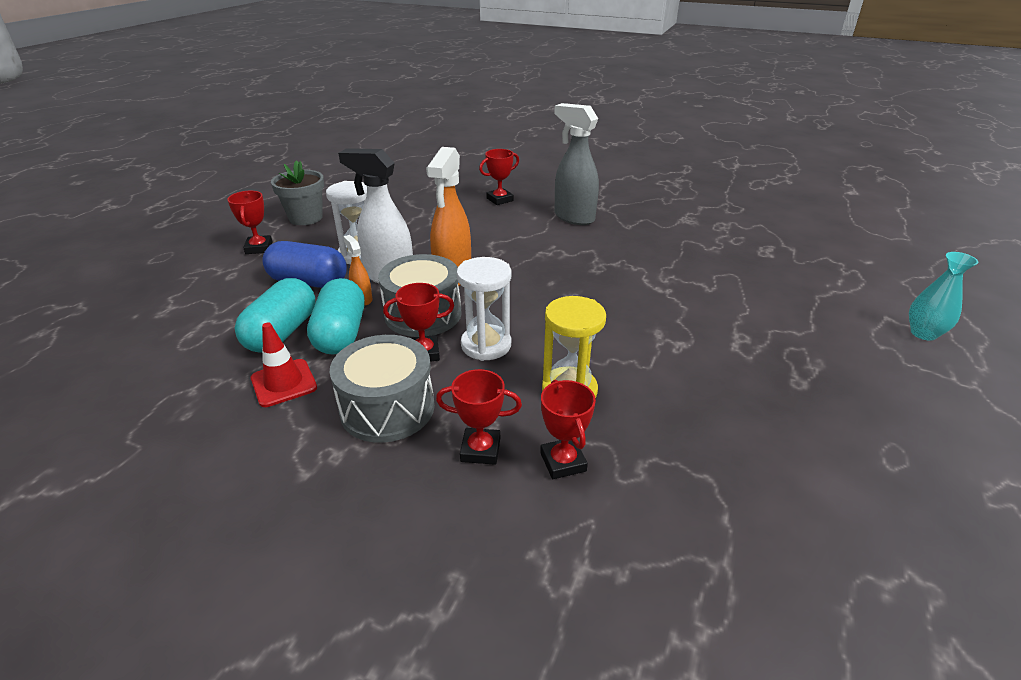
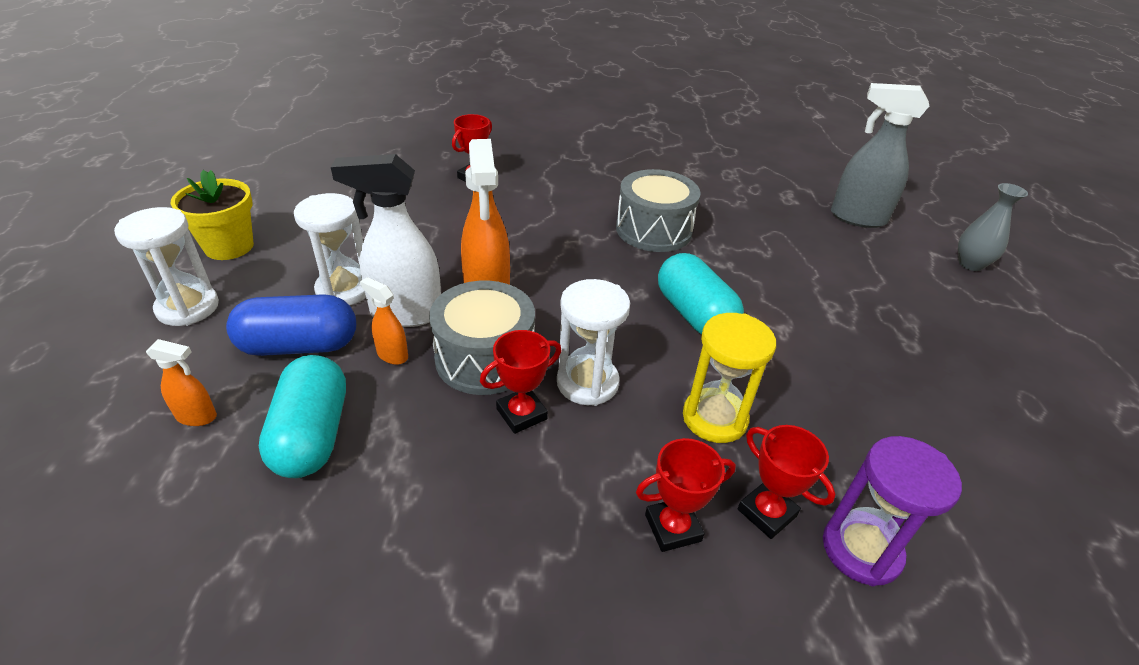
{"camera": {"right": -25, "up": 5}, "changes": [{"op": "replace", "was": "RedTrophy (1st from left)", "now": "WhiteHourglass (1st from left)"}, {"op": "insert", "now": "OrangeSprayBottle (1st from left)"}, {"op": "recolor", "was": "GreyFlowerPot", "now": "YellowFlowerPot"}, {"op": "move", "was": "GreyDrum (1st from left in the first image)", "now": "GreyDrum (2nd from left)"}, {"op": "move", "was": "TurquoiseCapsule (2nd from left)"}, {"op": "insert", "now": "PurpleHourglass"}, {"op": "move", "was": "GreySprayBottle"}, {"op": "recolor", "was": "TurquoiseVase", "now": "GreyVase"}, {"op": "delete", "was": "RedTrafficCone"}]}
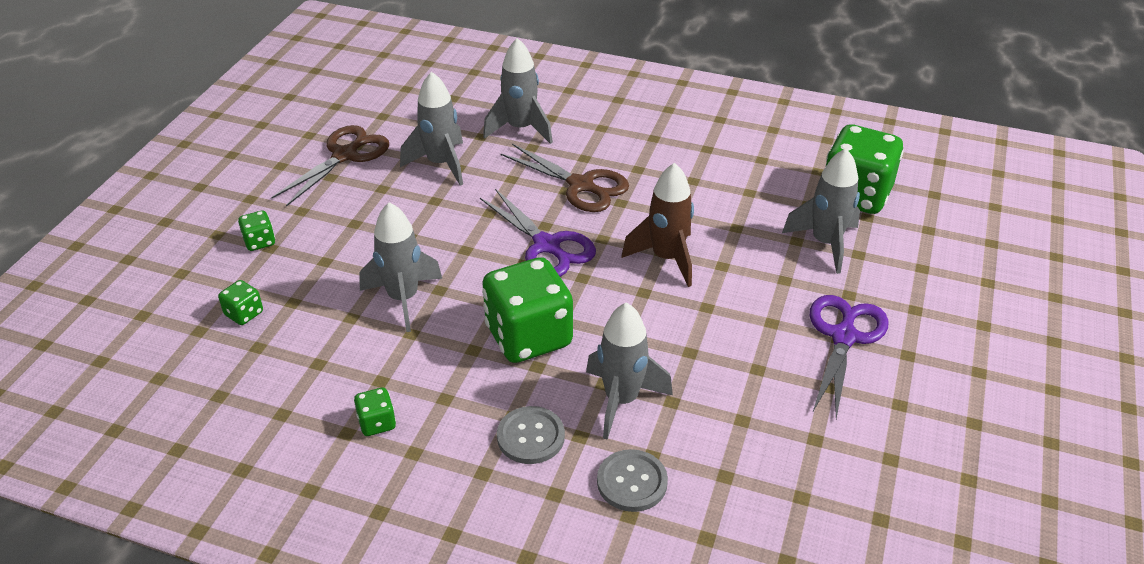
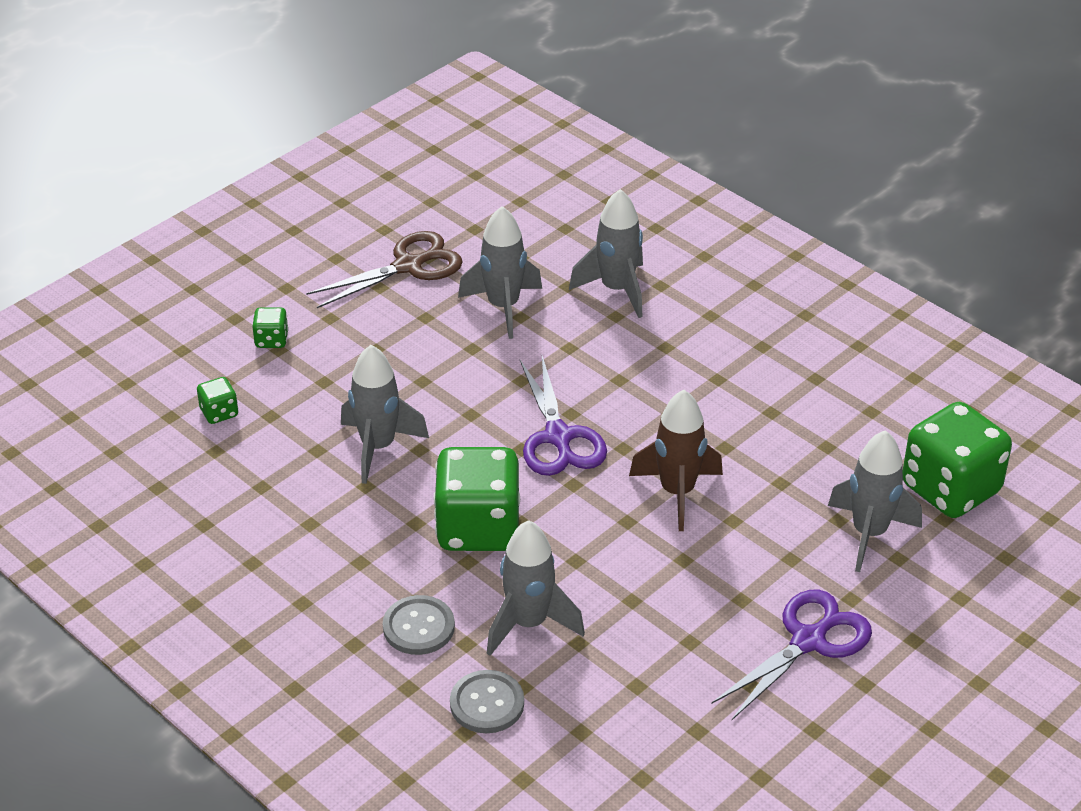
{"camera": {"right": 25, "up": 0}, "changes": [{"op": "delete", "was": "GreenDice (3rd from left)"}, {"op": "delete", "was": "BrownScissors (2nd from left)"}]}
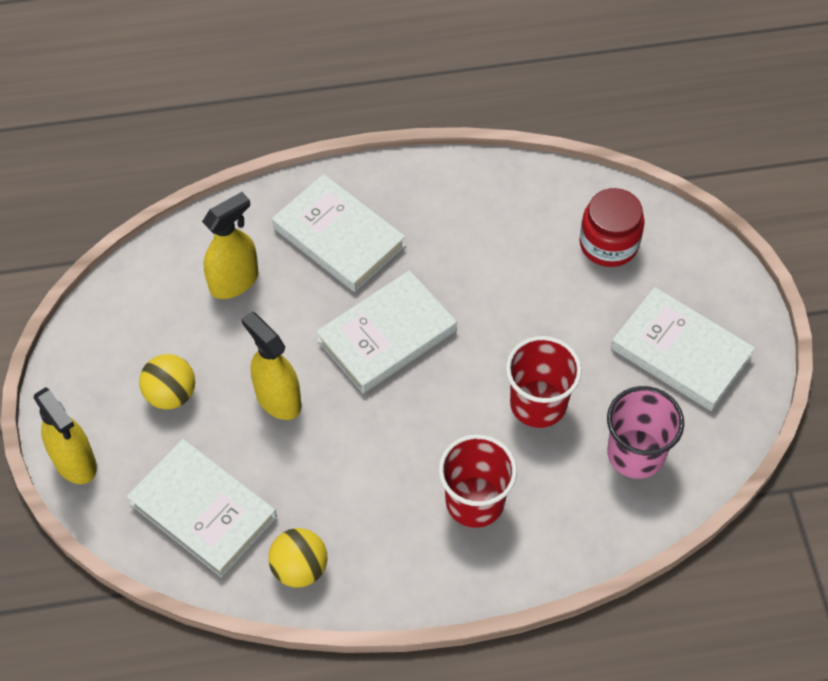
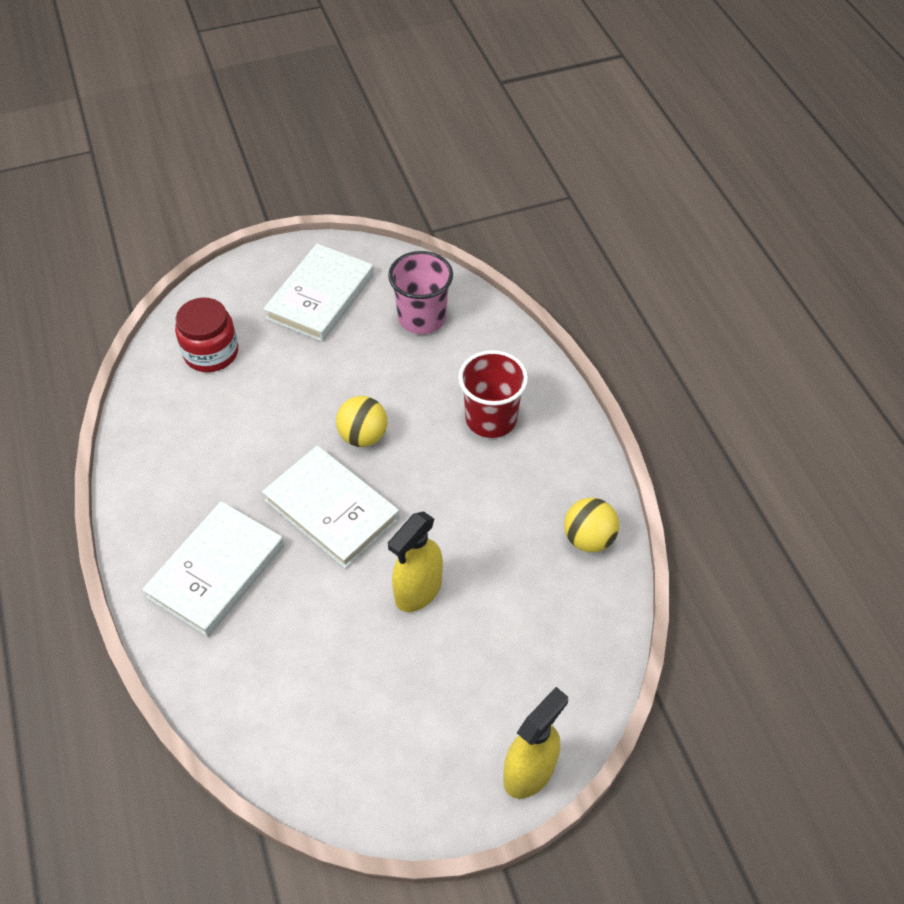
{"camera": {"right": -100, "up": -5}, "changes": [{"op": "move", "was": "YellowBall (1st from left)"}, {"op": "delete", "was": "WhiteBook (1st from left)"}, {"op": "delete", "was": "YellowSprayBottle (2nd from left)"}, {"op": "delete", "was": "RedCup (2nd from left)"}]}
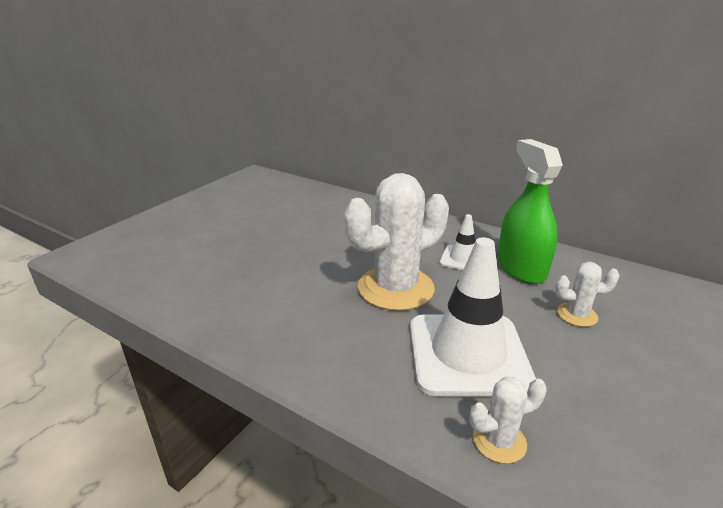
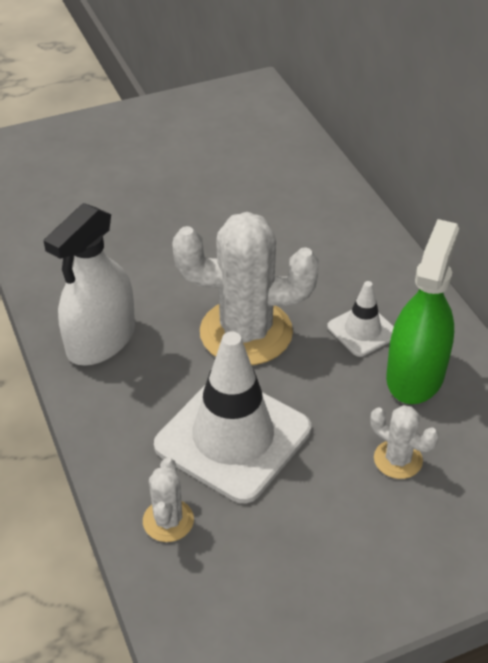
{"camera": {"right": 35, "up": 15}, "changes": [{"op": "insert", "now": "WhiteSprayBottle"}, {"op": "rotate", "was": "WhiteCactus (2nd from left in the first image)", "clockwise": 75}]}
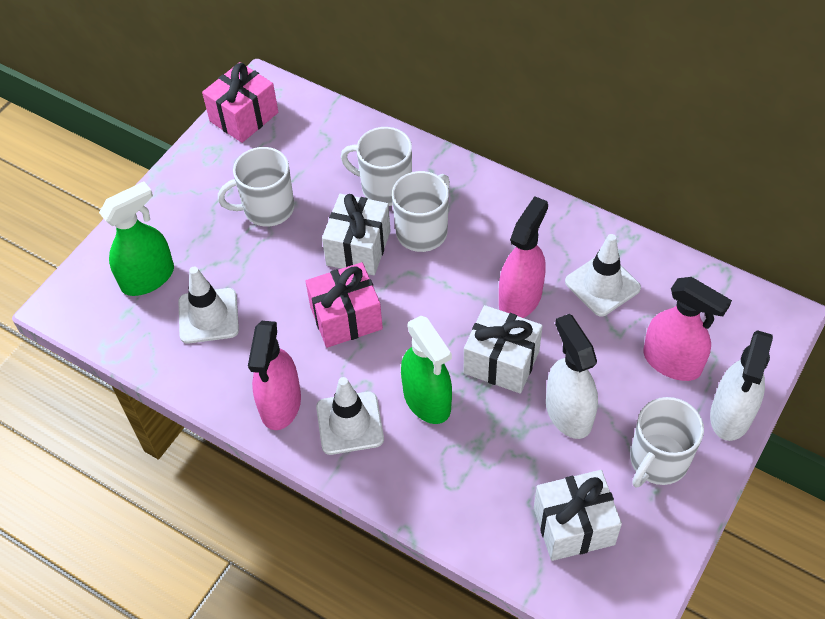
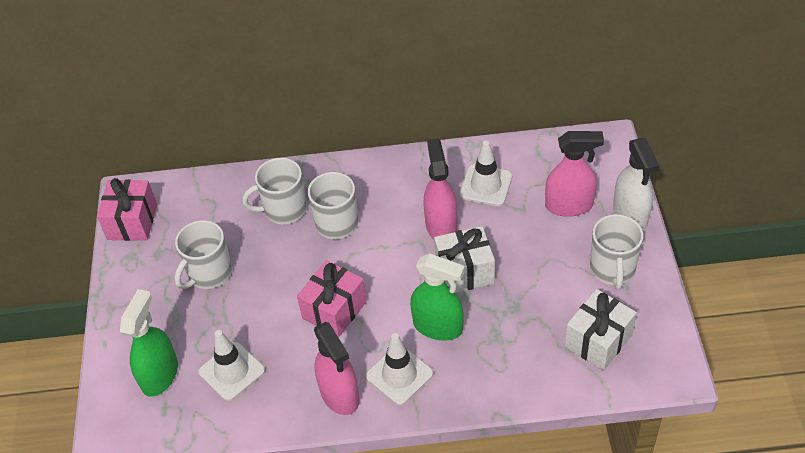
{"camera": {"right": -35, "up": -5}, "changes": [{"op": "delete", "was": "WhiteGift (1st from left)"}, {"op": "delete", "was": "WhiteSprayBottle (1st from left)"}]}
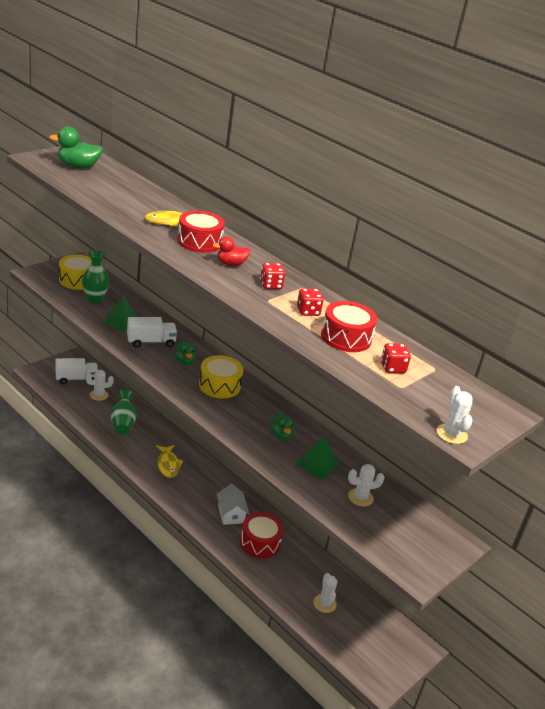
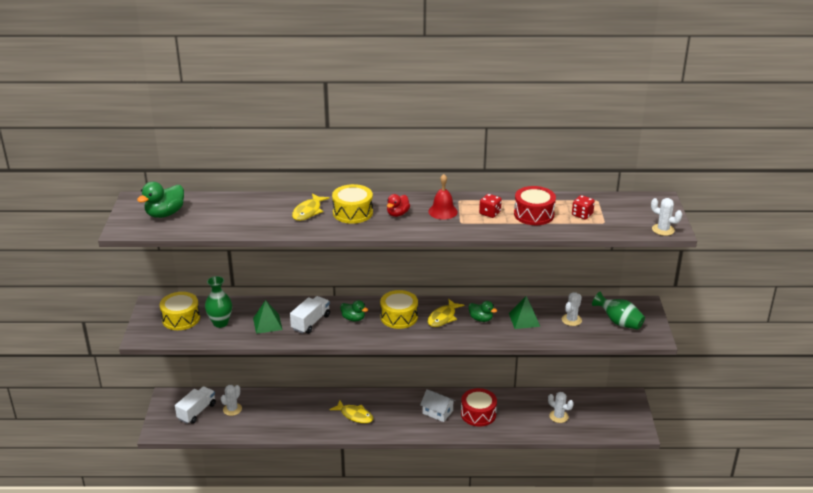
{"camera": {"right": -40, "up": 0}, "changes": [{"op": "recolor", "was": "RedDrum (1st from left)", "now": "YellowDrum (2nd from left)"}, {"op": "replace", "was": "RedDice (1st from left)", "now": "RedBell"}, {"op": "insert", "now": "YellowFish (3rd from left)"}, {"op": "move", "was": "GreenVase (2nd from left)"}]}
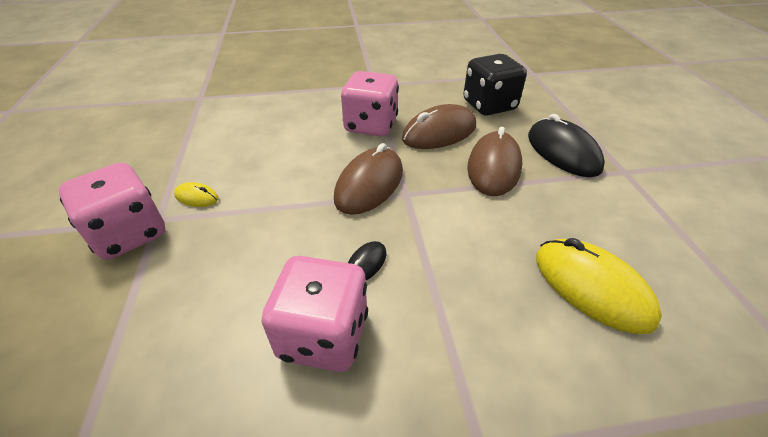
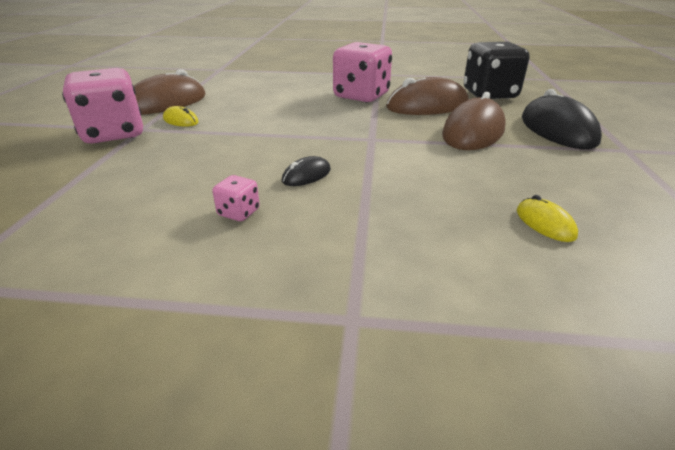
{"camera": {"right": 15, "up": -10}, "changes": [{"op": "move", "was": "BrownMouse (1st from left)"}, {"op": "resize", "was": "PinkDice (2nd from left)", "ratio": 0.42}, {"op": "resize", "was": "YellowMouse (2nd from left)", "ratio": 0.47}]}
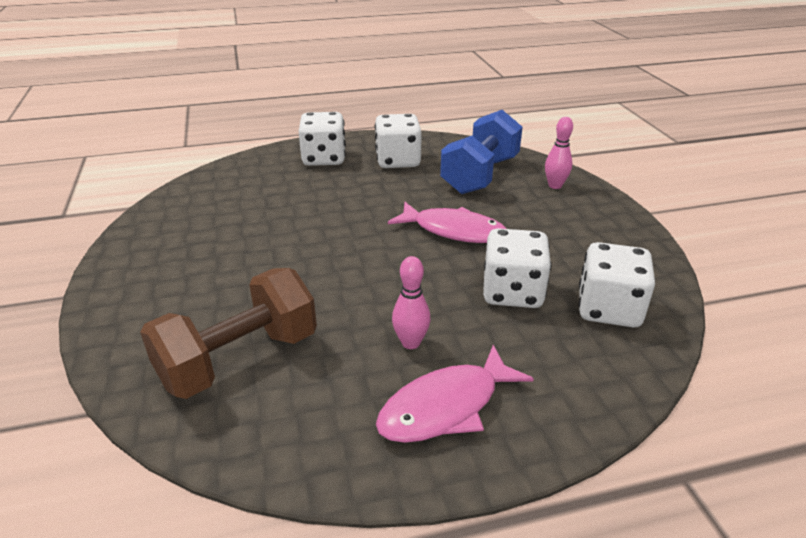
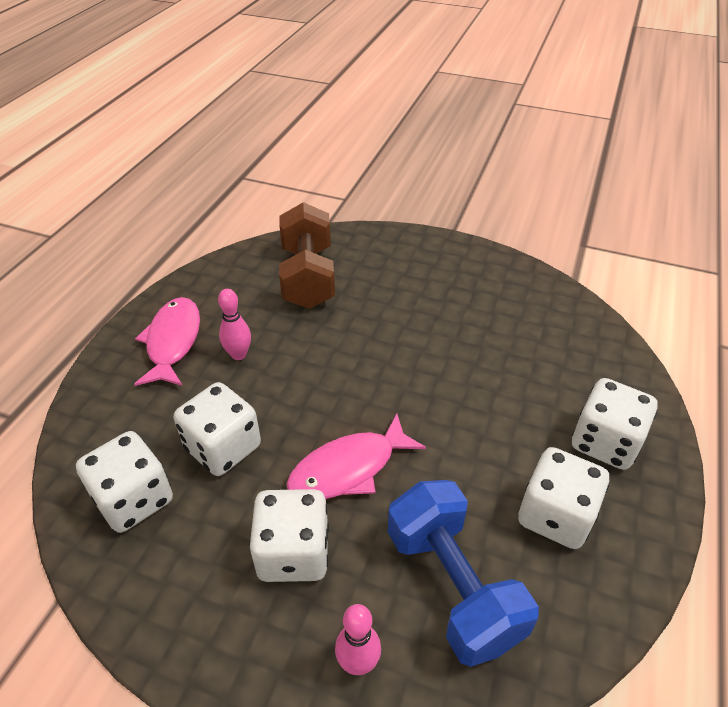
{"camera": {"right": 125, "up": 10}, "changes": [{"op": "insert", "now": "WhiteDice (3rd from left)"}]}
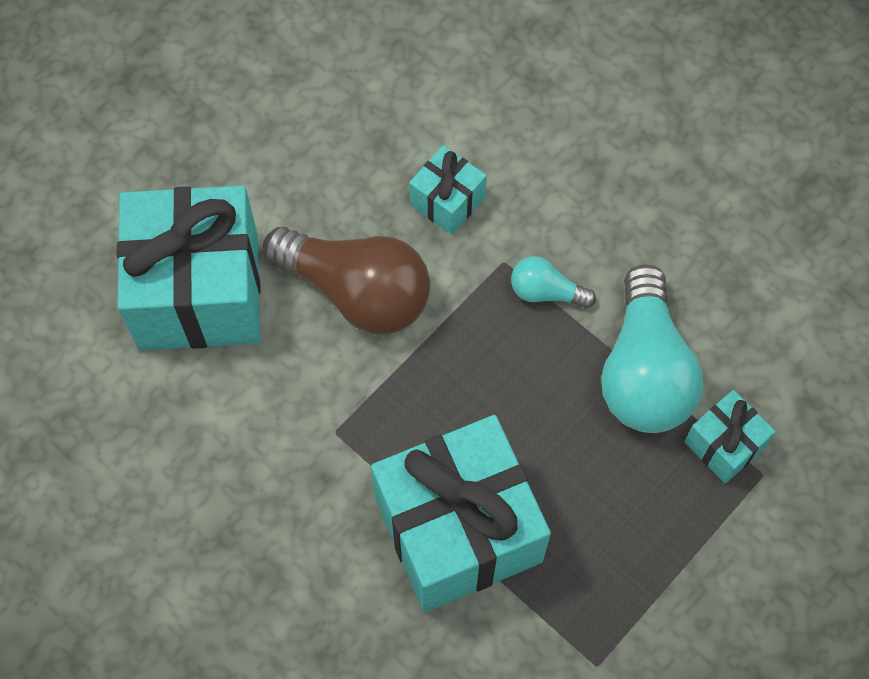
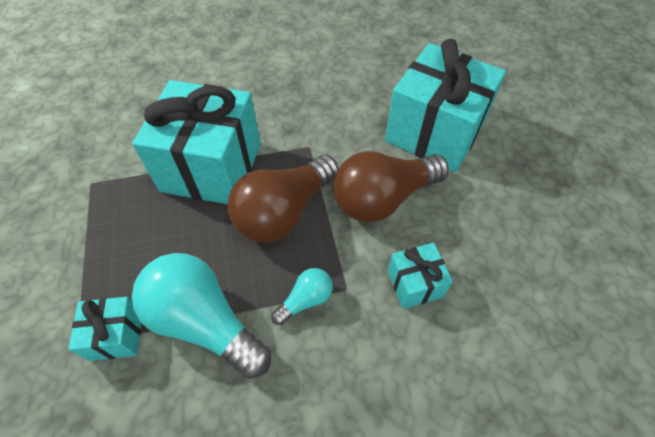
{"camera": {"right": 125, "up": -10}, "changes": [{"op": "insert", "now": "BrownLightBulb (1st from left)"}]}
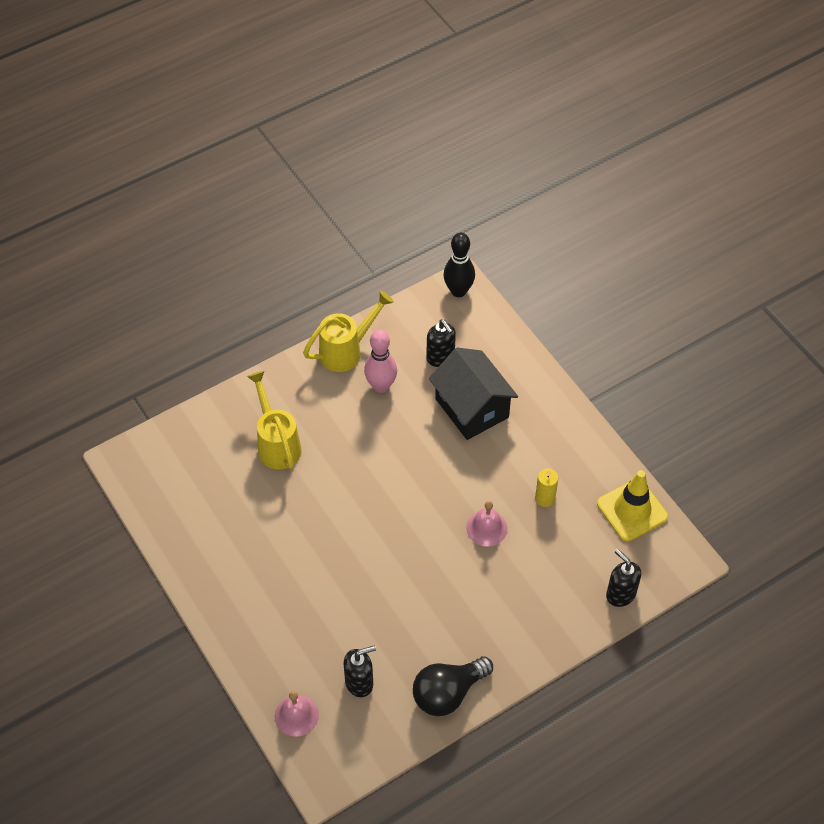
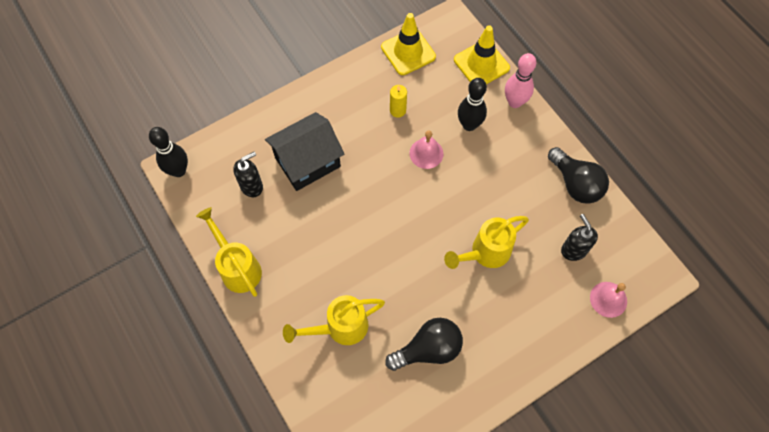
{"camera": {"right": -90, "up": 10}, "changes": [{"op": "insert", "now": "BlackLightBulb (1st from left)"}, {"op": "insert", "now": "YellowWateringCan (3rd from left)"}, {"op": "replace", "was": "BlackSoapDispenser (3rd from left)", "now": "YellowTrafficCone (2nd from left)"}, {"op": "insert", "now": "BlackBowlingPin (2nd from left)"}, {"op": "move", "was": "PinkBowlingPin"}]}
